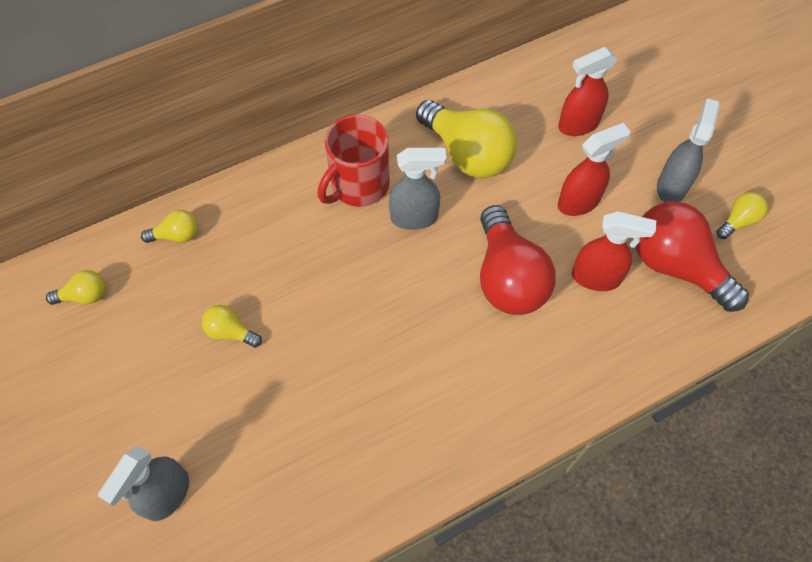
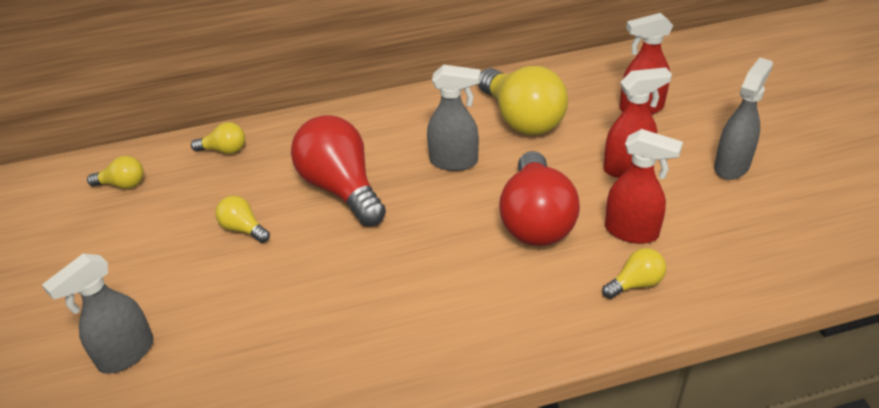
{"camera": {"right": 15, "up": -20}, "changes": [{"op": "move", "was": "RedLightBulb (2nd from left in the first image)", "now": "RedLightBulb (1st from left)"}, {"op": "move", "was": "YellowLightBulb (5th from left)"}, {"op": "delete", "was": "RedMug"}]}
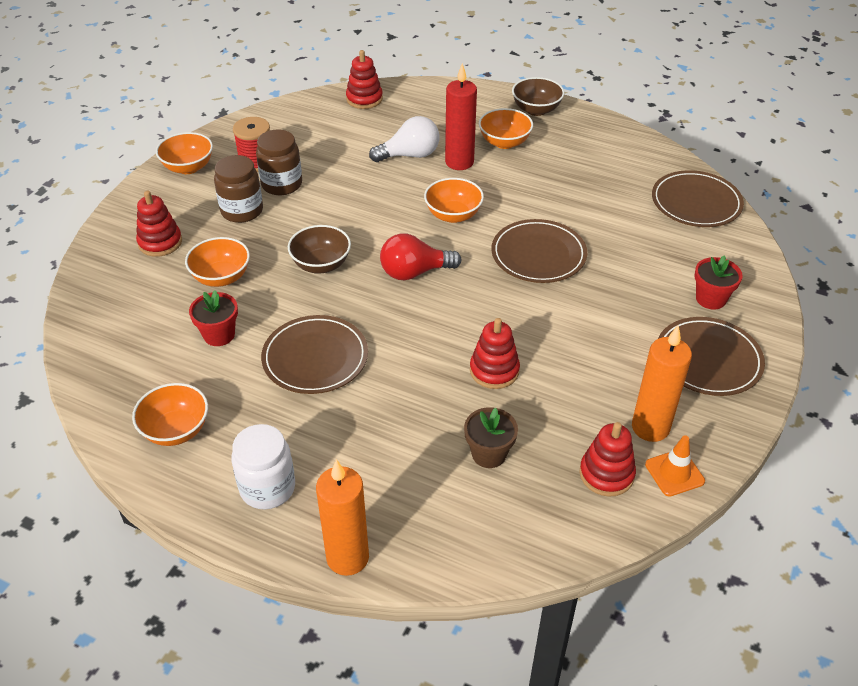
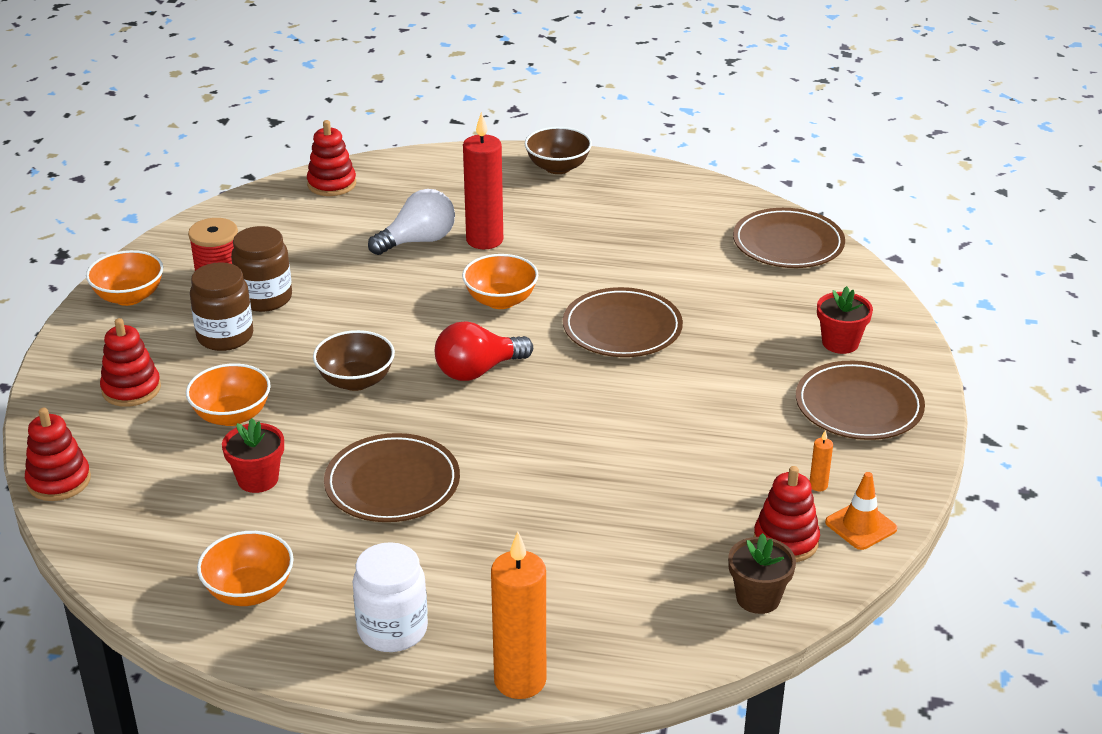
{"camera": {"right": -15, "up": -10}, "changes": [{"op": "move", "was": "RedStackingToy (3rd from left in the first image)", "now": "RedStackingToy (1st from left)"}, {"op": "move", "was": "BrownFlowerPot"}, {"op": "resize", "was": "OrangeCandle (2nd from left)", "ratio": 0.41}, {"op": "delete", "was": "OrangeBowl (5th from left)"}]}
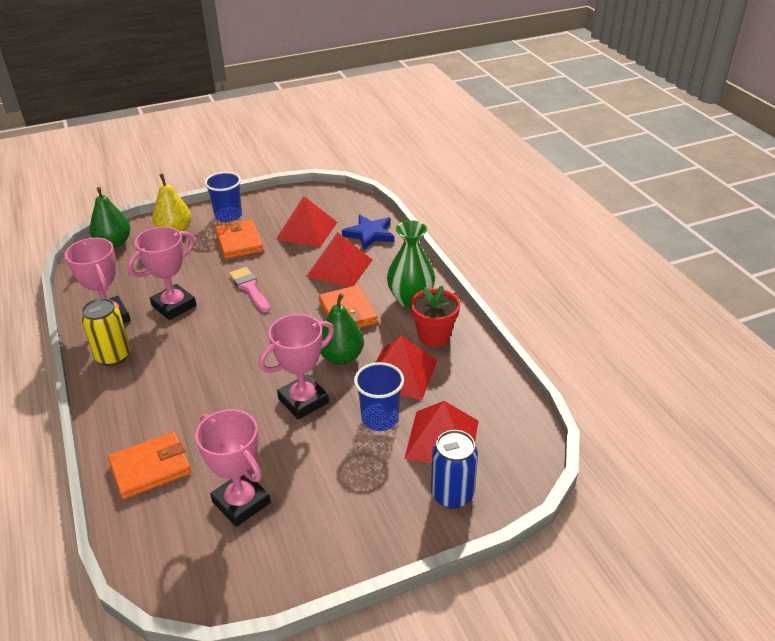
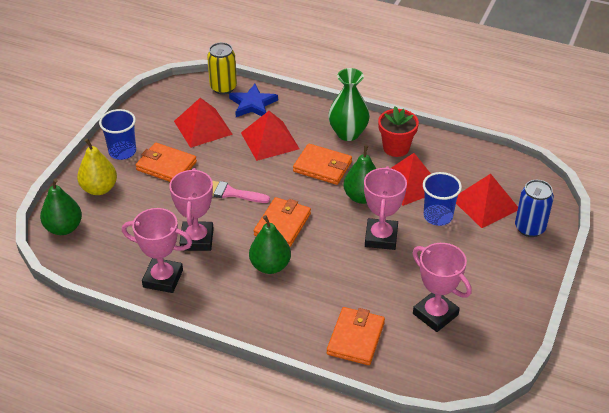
{"camera": {"right": -45, "up": 5}, "changes": [{"op": "move", "was": "YellowCan"}, {"op": "insert", "now": "GreenPear (2nd from left)"}, {"op": "insert", "now": "OrangeWallet (2nd from left)"}, {"op": "rotate", "was": "PinkTrophy (3rd from left in the first image)", "clockwise": 45}]}
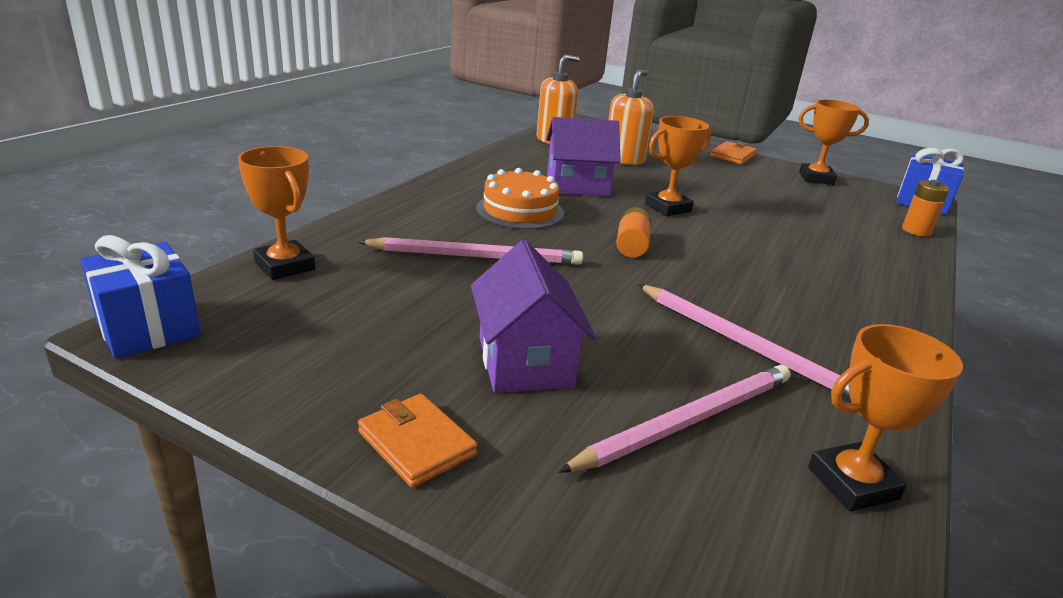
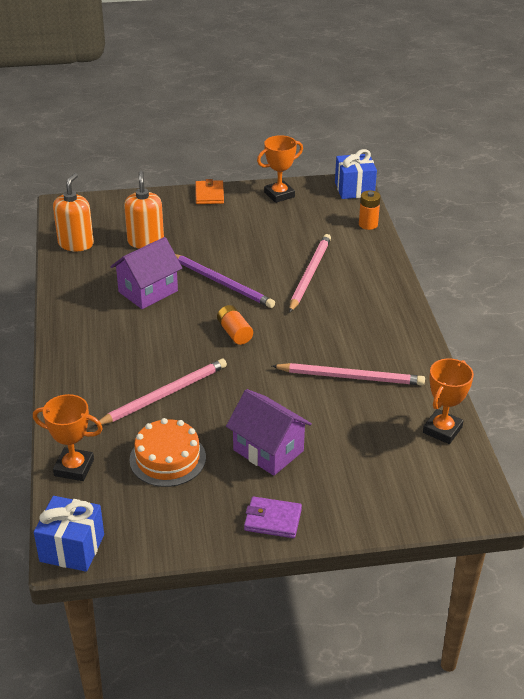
{"camera": {"right": -35, "up": 10}, "changes": [{"op": "move", "was": "OrangeCake"}, {"op": "replace", "was": "OrangeTrophy (2nd from left)", "now": "PurplePencil"}, {"op": "recolor", "was": "OrangeWallet (1st from left)", "now": "PurpleWallet"}, {"op": "move", "was": "PinkPencil (2nd from left)"}]}
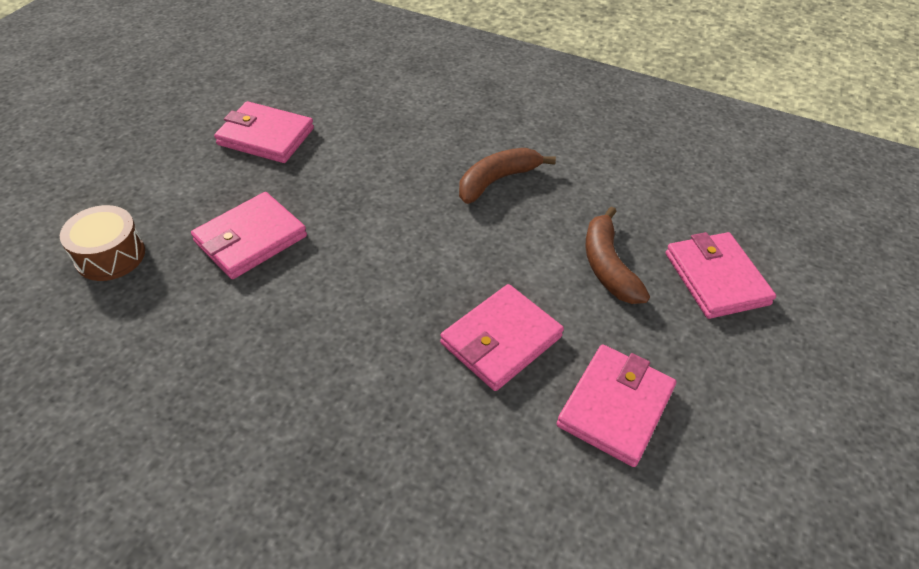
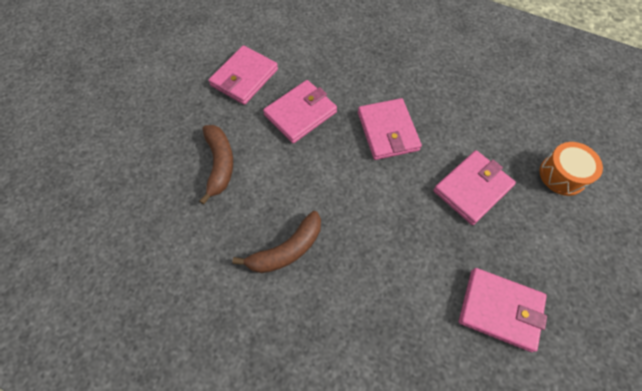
{"camera": {"right": -175, "up": 15}, "changes": [{"op": "move", "was": "PinkWallet (5th from left in the first image)", "now": "PinkWallet (3rd from left)"}, {"op": "recolor", "was": "BrownDrum", "now": "OrangeDrum"}]}
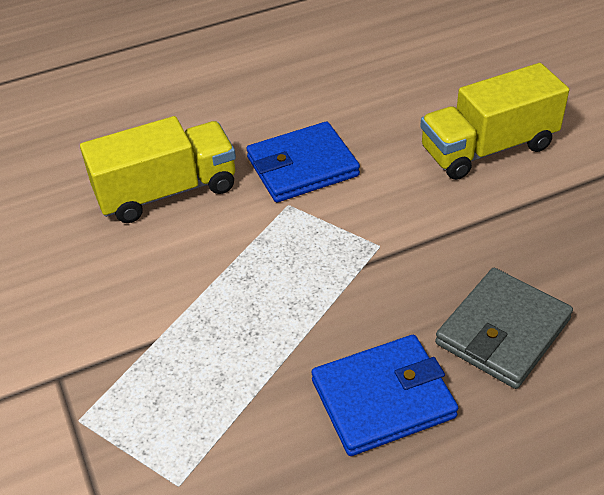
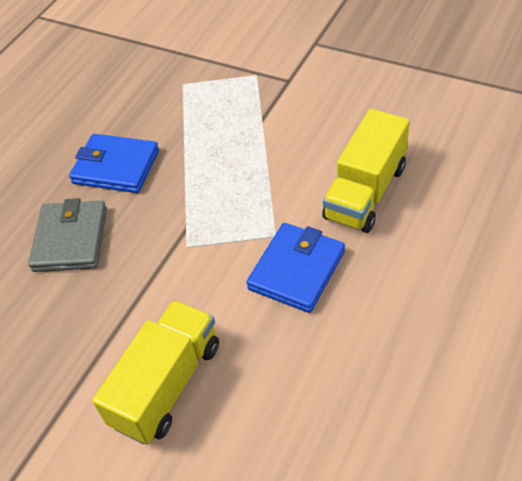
{"camera": {"right": 145, "up": 5}, "changes": [{"op": "rotate", "was": "BlueWallet (2nd from left in the first image)", "clockwise": 75}]}
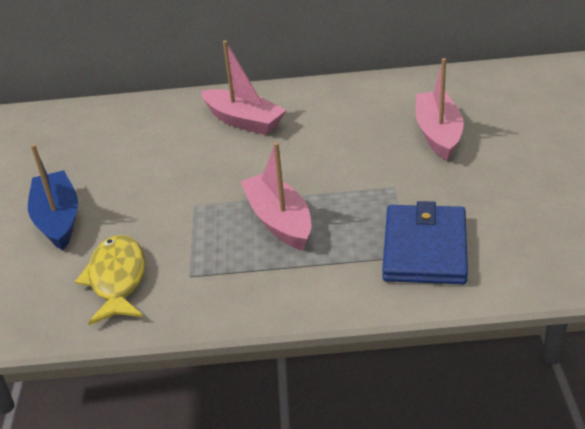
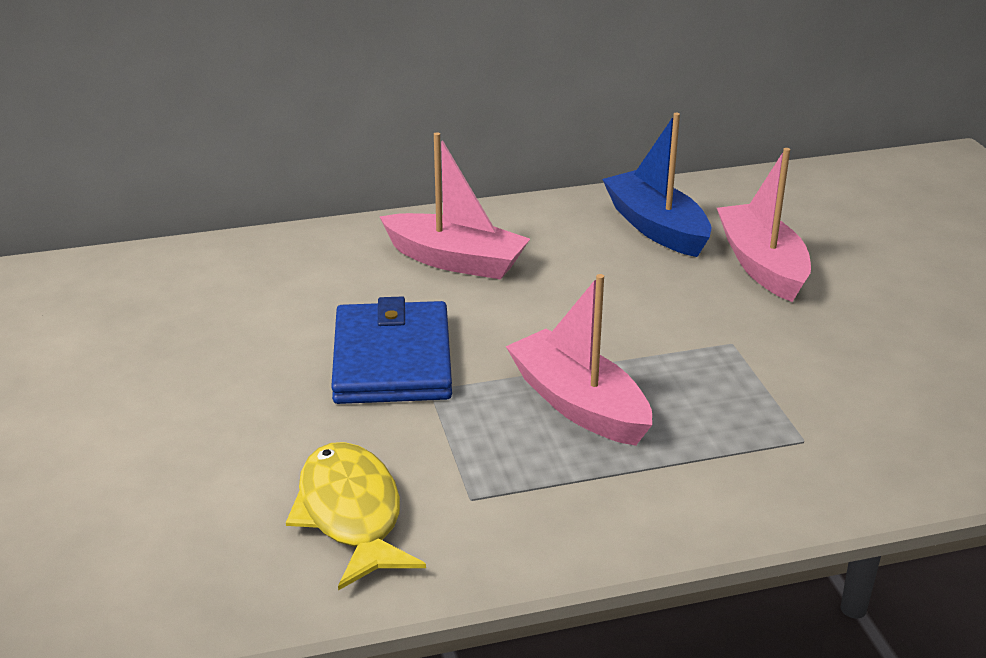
{"camera": {"right": -15, "up": -5}, "changes": [{"op": "move", "was": "BlueWallet"}, {"op": "move", "was": "BlueBoat"}]}
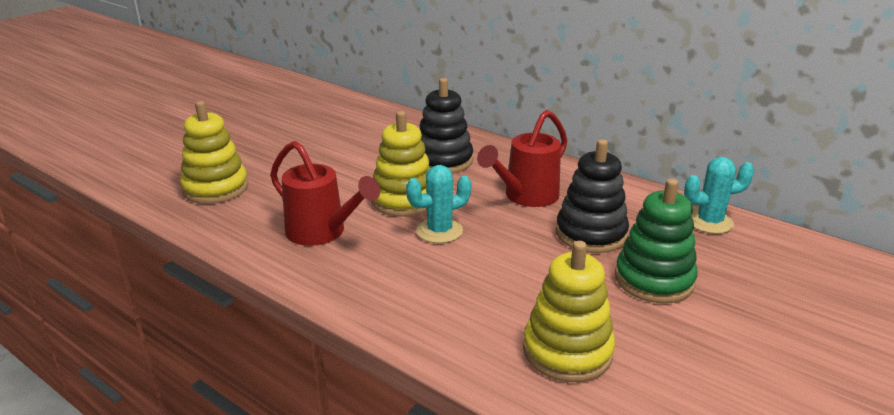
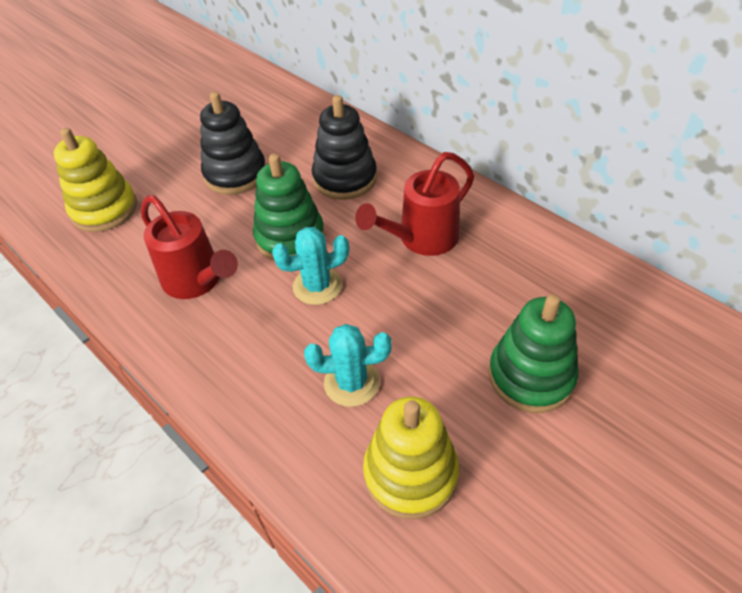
{"camera": {"right": 10, "up": 20}, "changes": [{"op": "move", "was": "BlackStackingToy (2nd from left in the first image)", "now": "BlackStackingToy (1st from left)"}, {"op": "recolor", "was": "YellowStackingToy (2nd from left)", "now": "GreenStackingToy (1st from left)"}, {"op": "move", "was": "TurquoiseCactus (2nd from left)"}]}
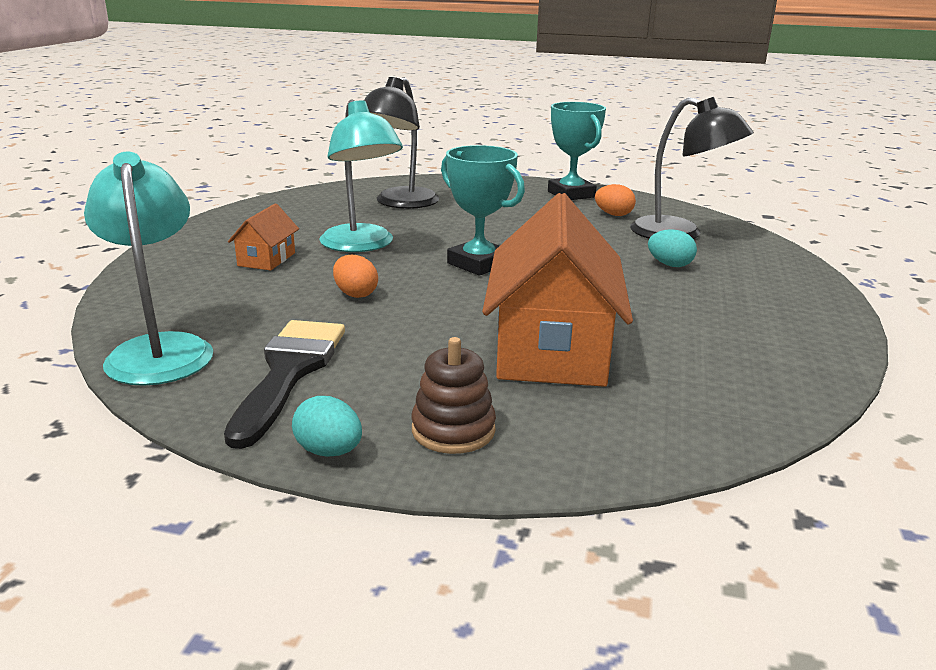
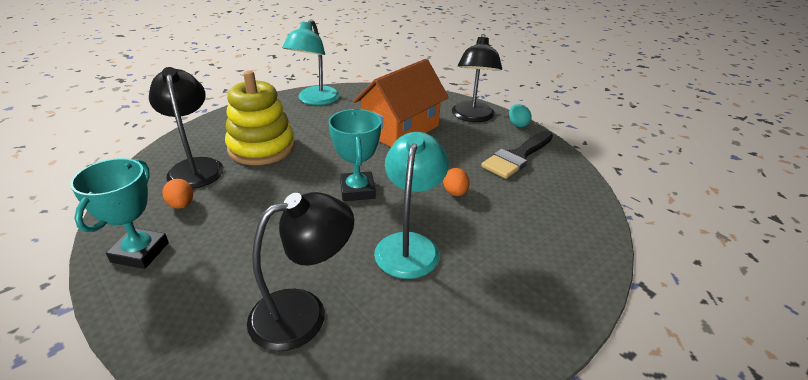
{"camera": {"right": -145, "up": 10}, "changes": [{"op": "replace", "was": "TurquoiseEgg (2nd from left)", "now": "YellowStackingToy"}, {"op": "move", "was": "TurquoiseLamp (1st from left)"}, {"op": "replace", "was": "BrownStackingToy", "now": "BlackLamp (3rd from left)"}, {"op": "delete", "was": "OrangeHouse (1st from left)"}]}
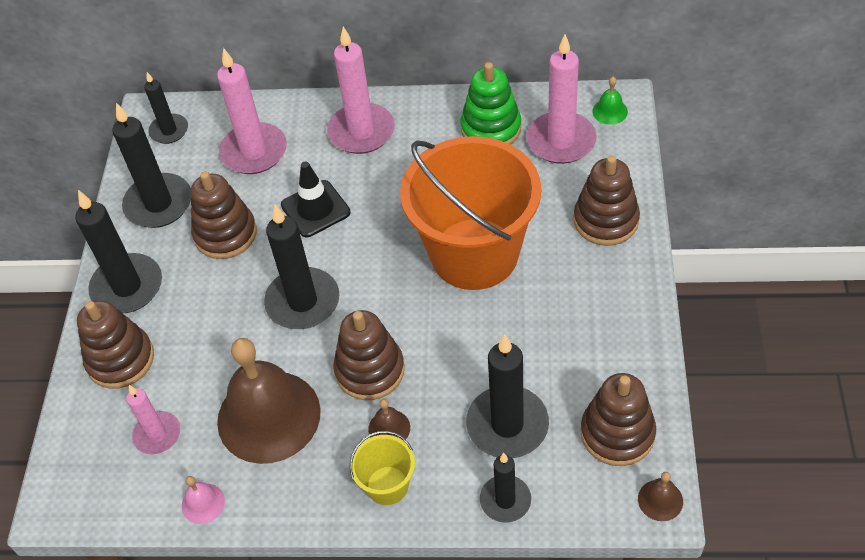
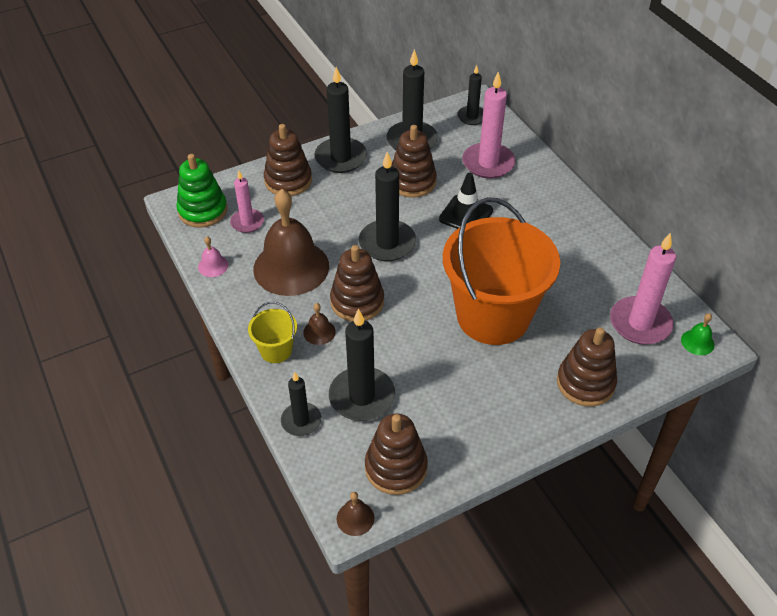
{"camera": {"right": 55, "up": -5}, "changes": [{"op": "move", "was": "GreenStackingToy"}, {"op": "delete", "was": "PinkCandle (3rd from left)"}]}
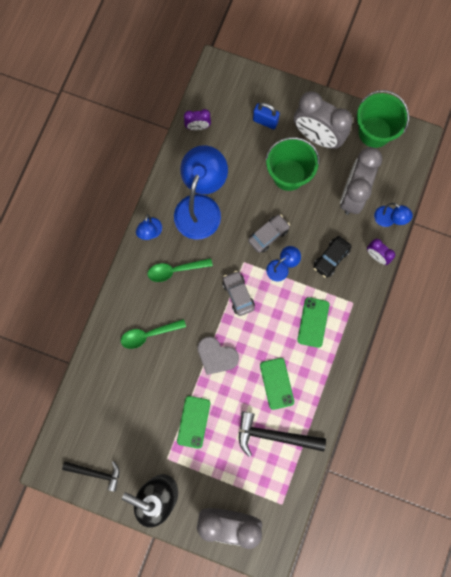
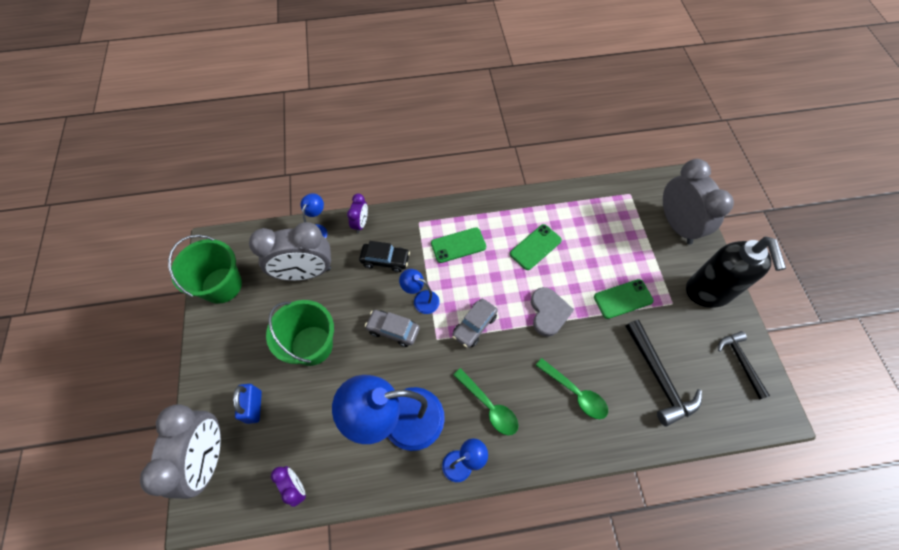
{"camera": {"right": -120, "up": -15}, "changes": [{"op": "move", "was": "GreyClock (2nd from left in the first image)", "now": "GreyClock (1st from left)"}, {"op": "move", "was": "BlackHammer (2nd from left in the first image)", "now": "BlackHammer (1st from left)"}]}
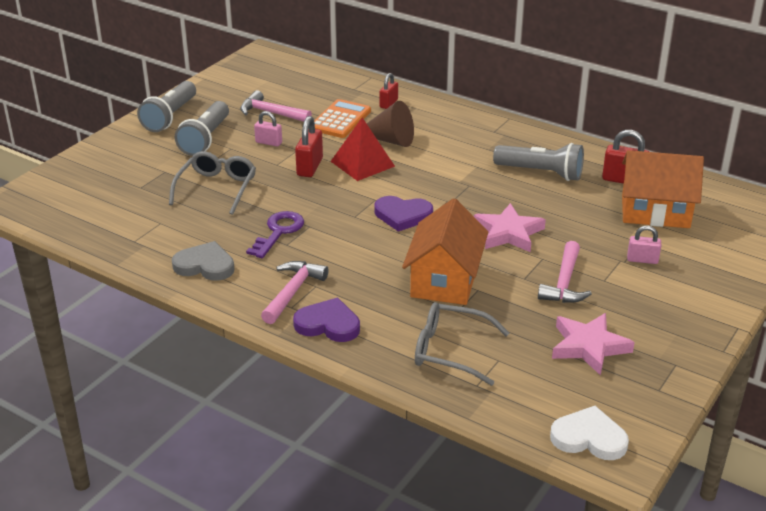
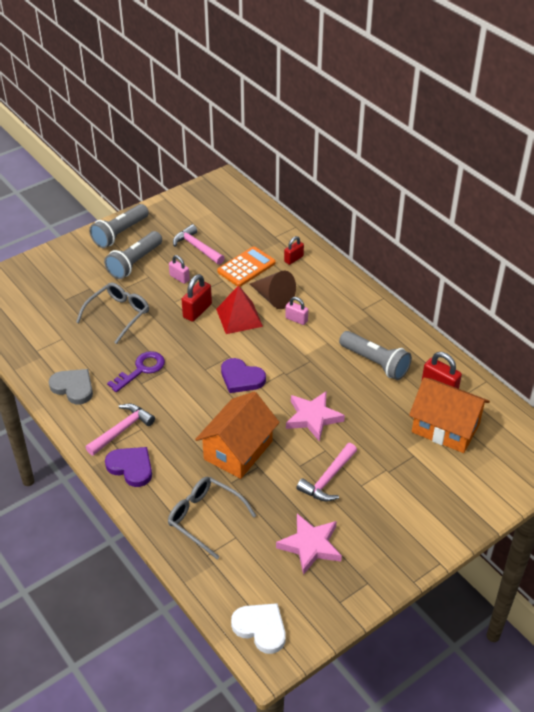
{"camera": {"right": 20, "up": 10}, "changes": [{"op": "move", "was": "PinkPadlock (2nd from left)"}]}
